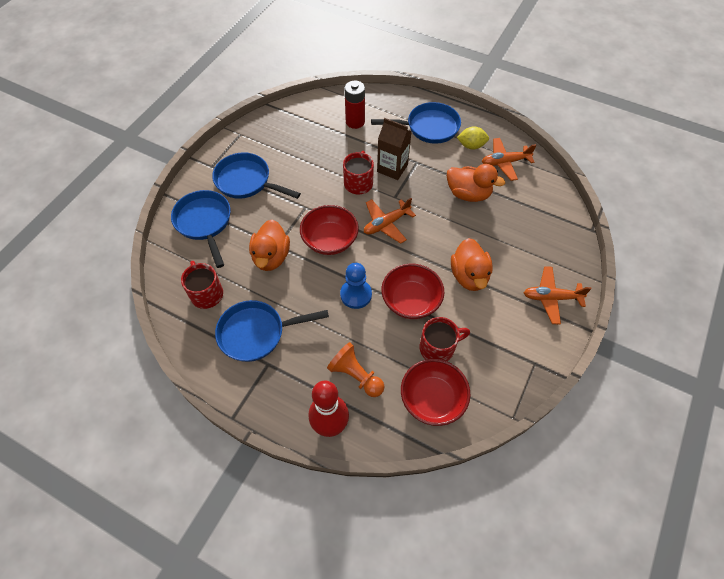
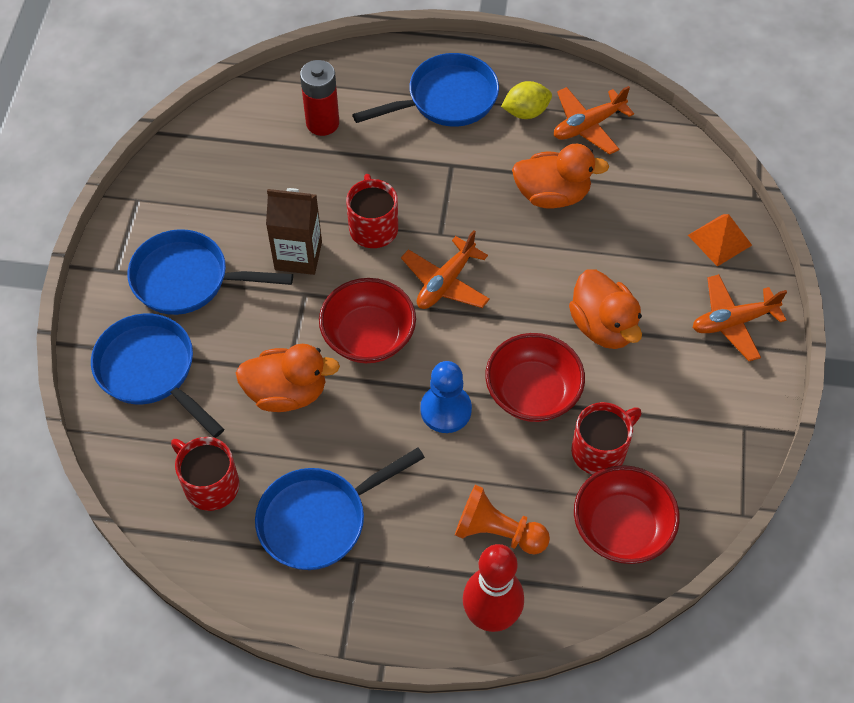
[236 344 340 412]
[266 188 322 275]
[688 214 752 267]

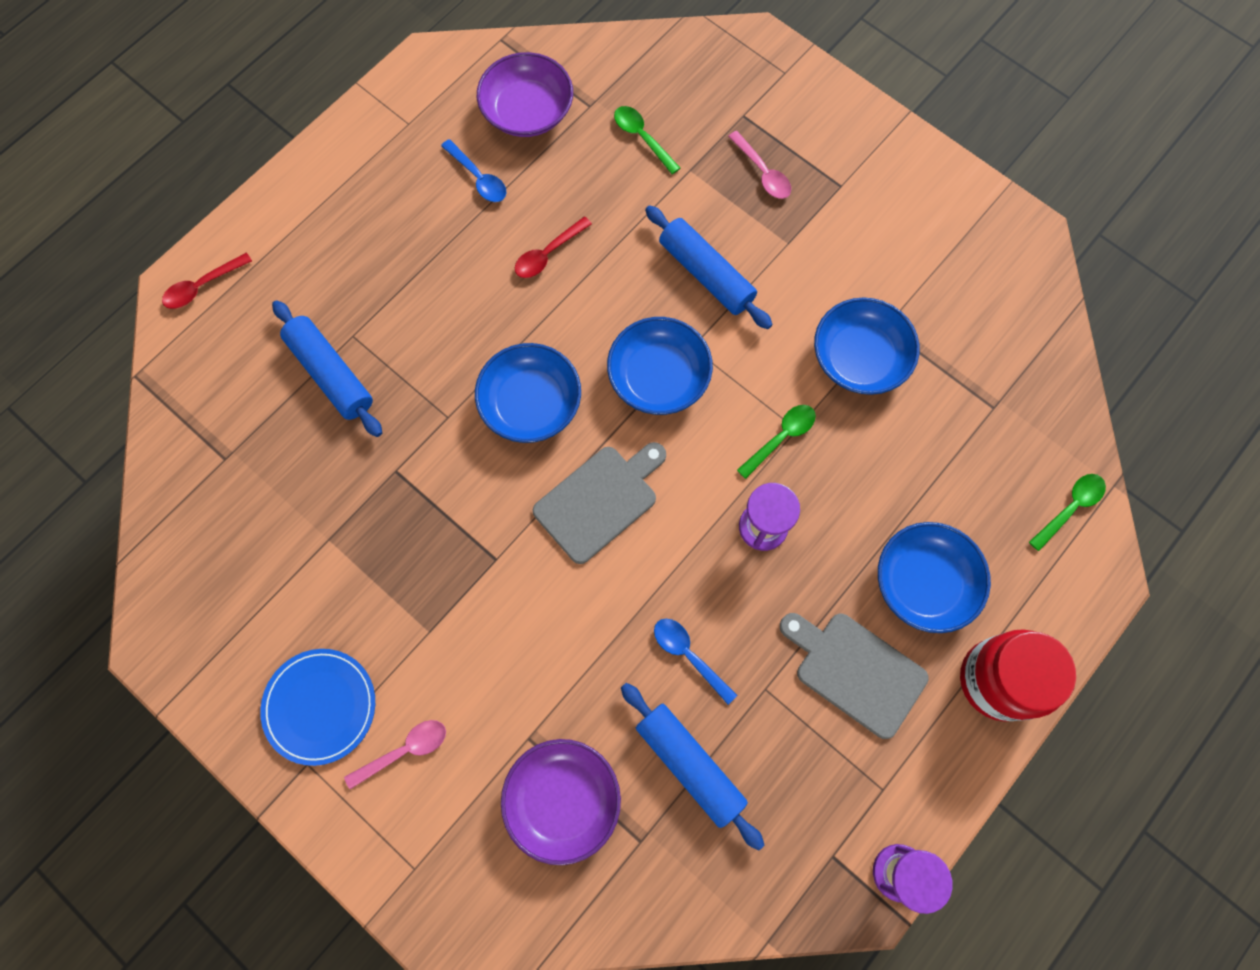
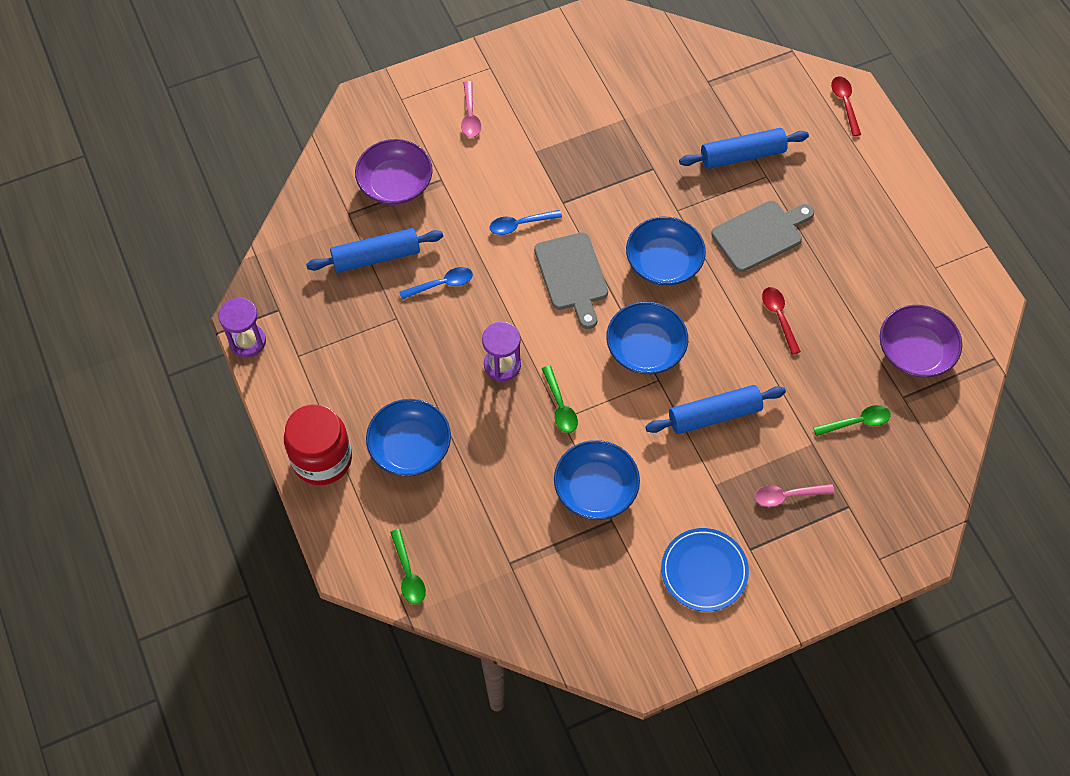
[490 210 562 235]
[661 528 749 612]
[711 201 814 272]

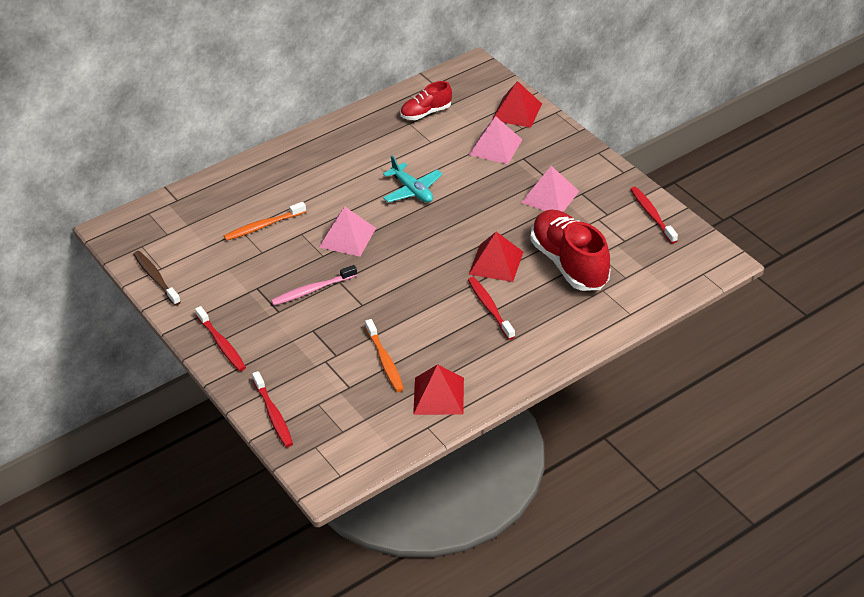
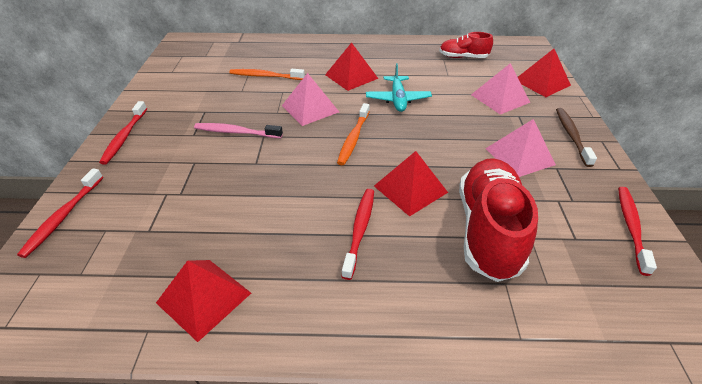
[325 42 378 91]
[337 103 370 165]
[556 108 597 167]

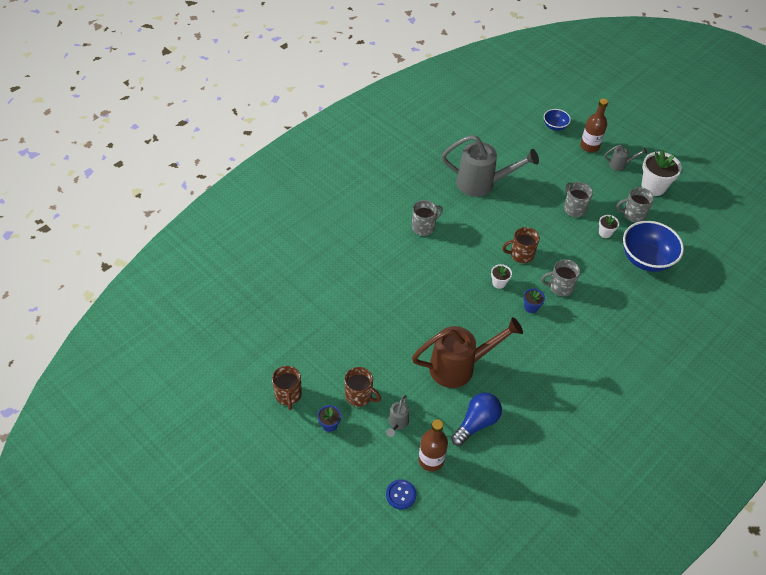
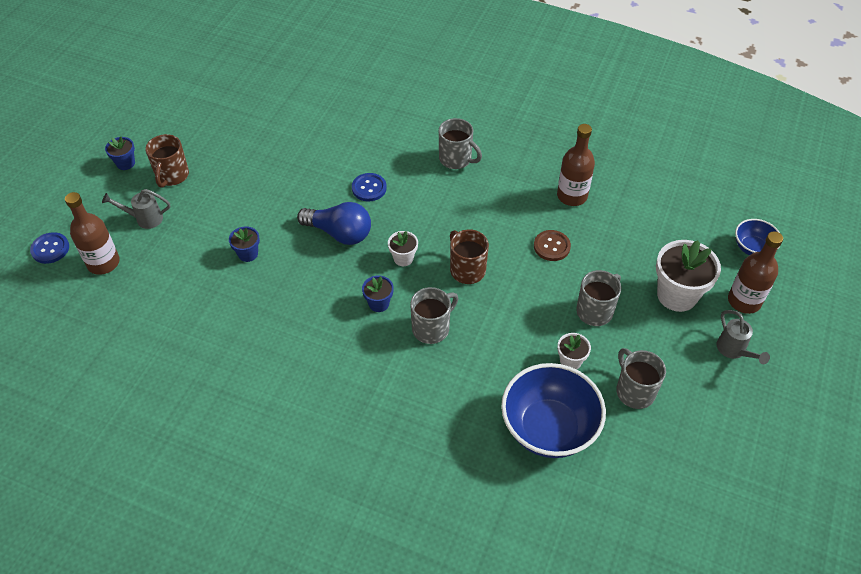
[229 226 260 262]
[297 202 371 245]
[352 173 387 201]
[410 287 458 344]
[534 230 571 261]
[557 124 595 206]
[656 240 721 312]
[272 366 302 410] (first image)

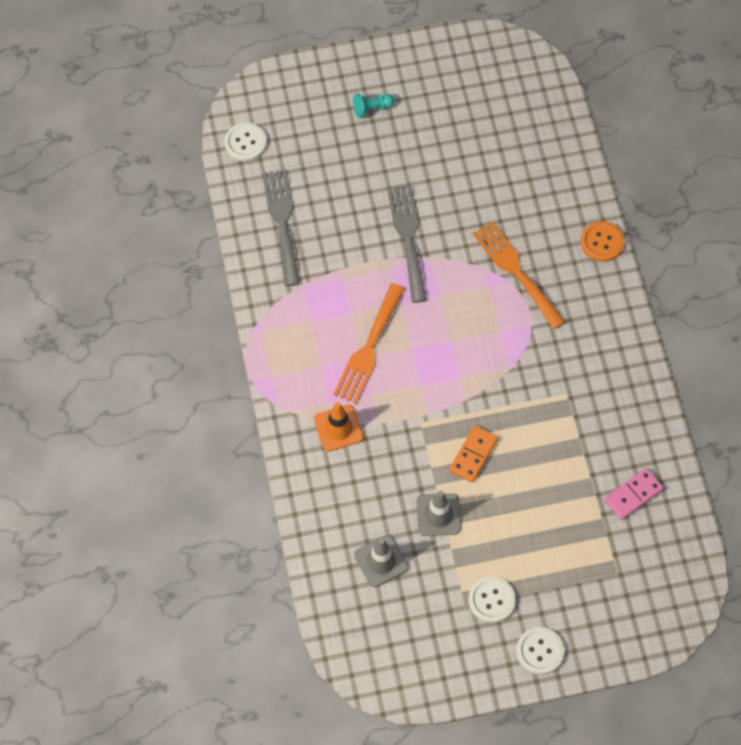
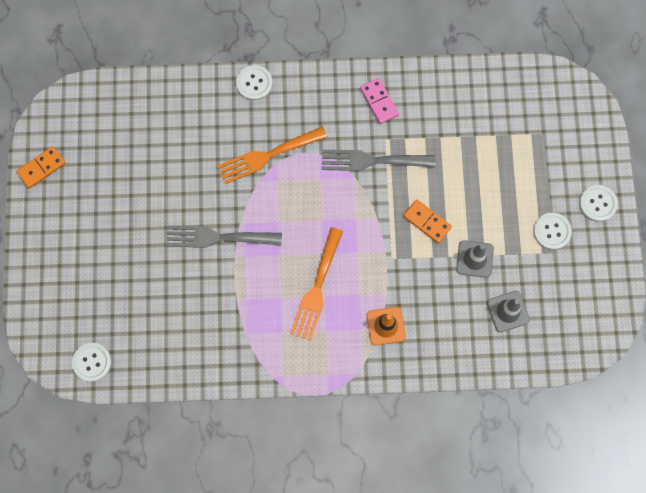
[16 146 66 189]
[236 65 273 100]
[290 227 343 341]
[322 150 435 171]
[360 78 399 124]
[353 93 394 118] (first image)

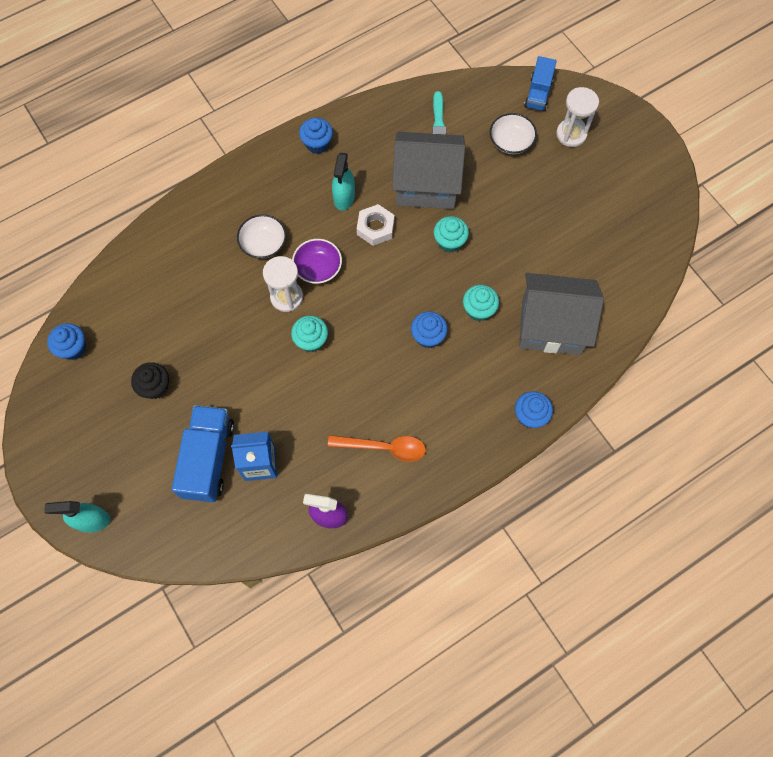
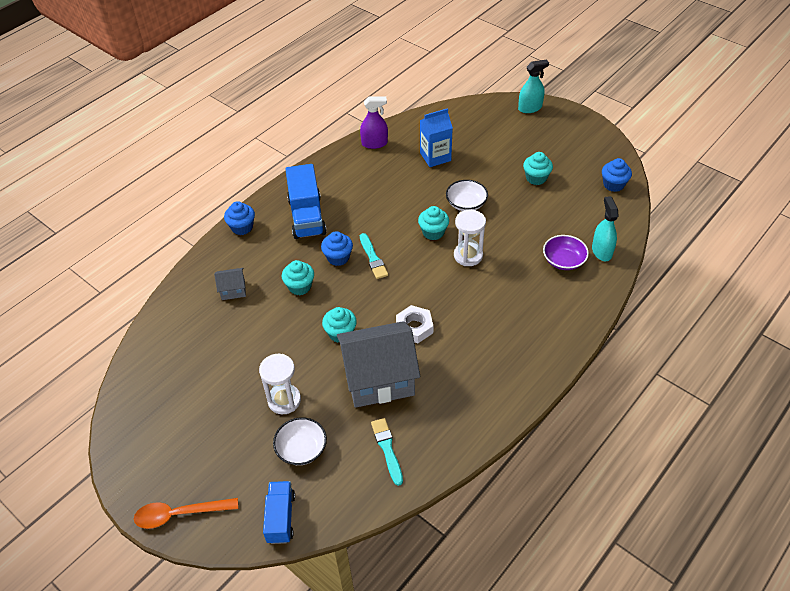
[134 498 238 529]
[214 268 246 300]
[259 354 301 414]
[285 164 327 239]
[360 233 388 279]
[446 180 488 211]
[523 152 553 185]
[543 235 589 270]
[592 196 619 261]
[299 118 333 154] (first image)

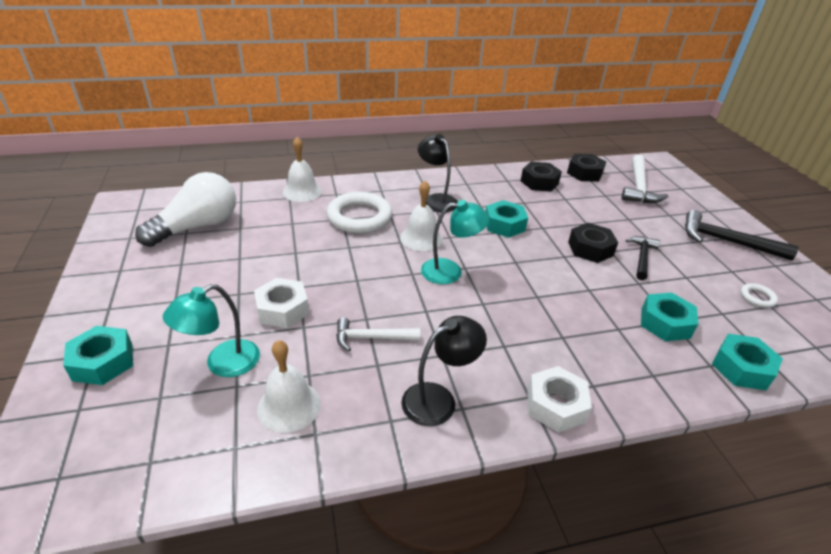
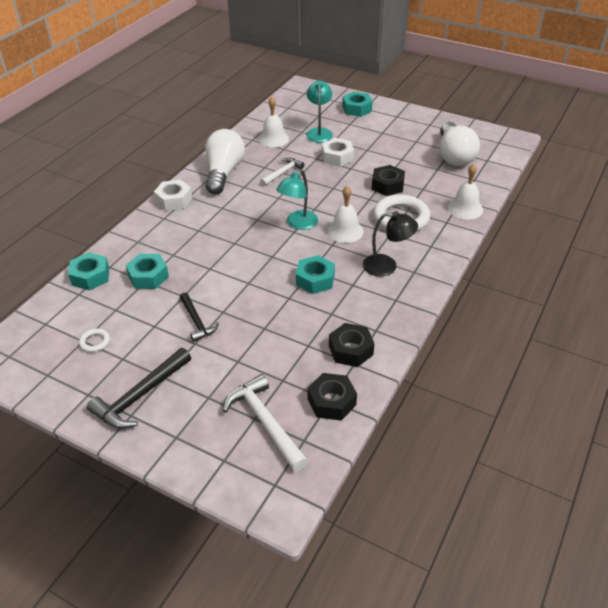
[87 348 191 429]
[205 129 245 194]
[372 165 405 196]

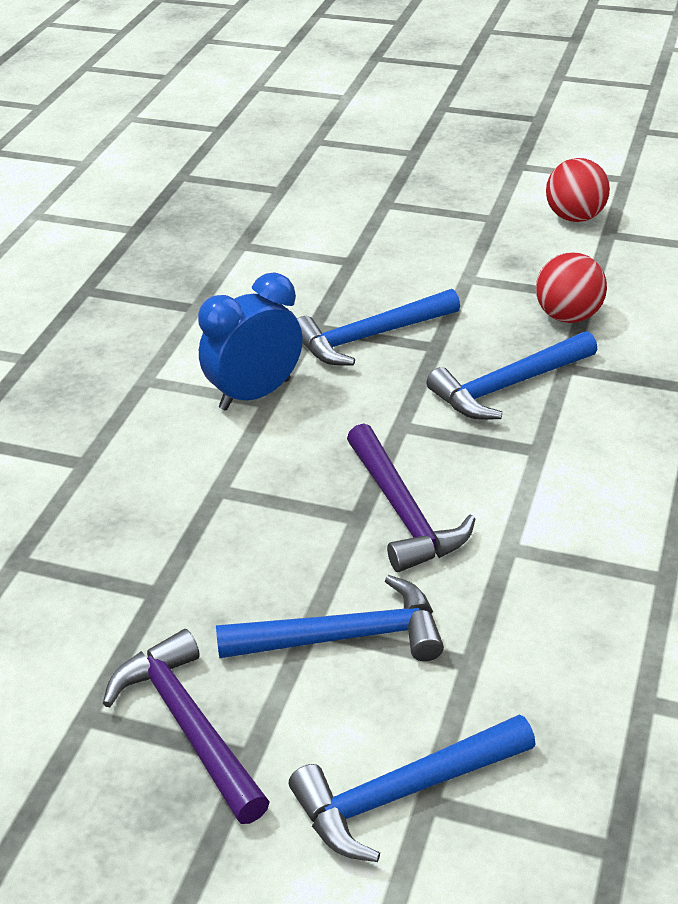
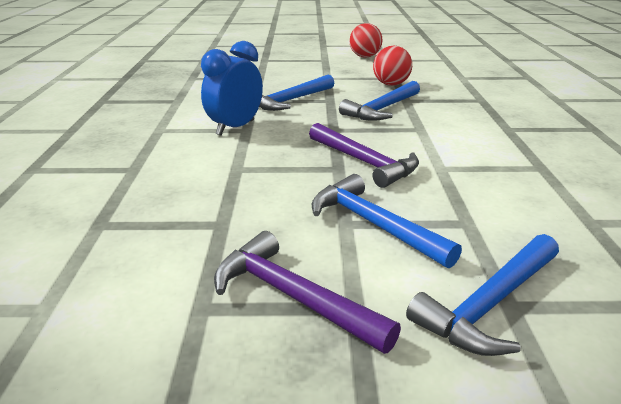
[312 174 462 268]

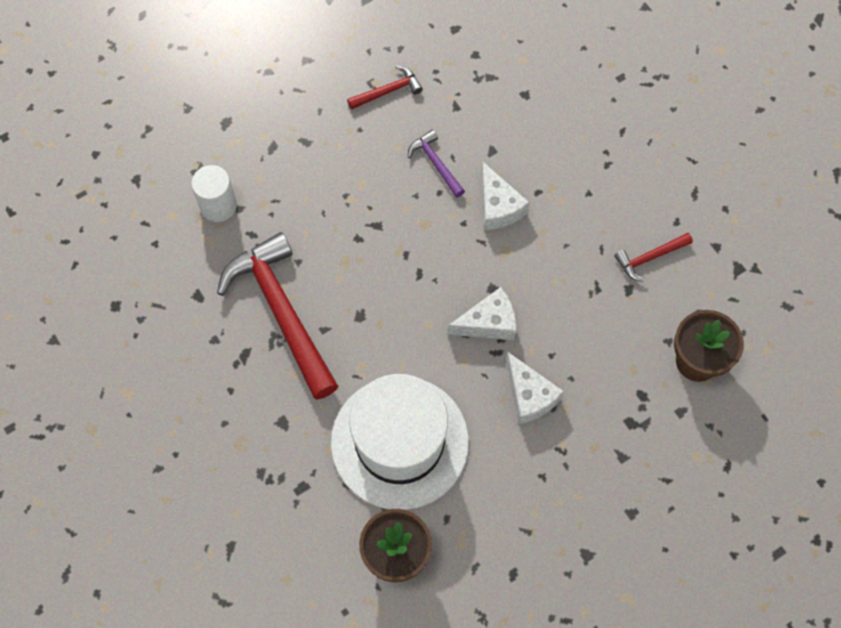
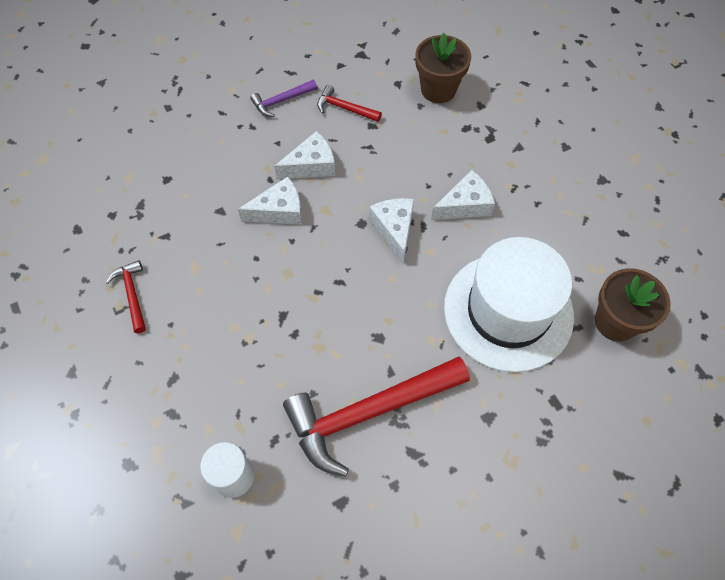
[250 80 317 117]
[274 131 335 179]
[317 85 382 122]

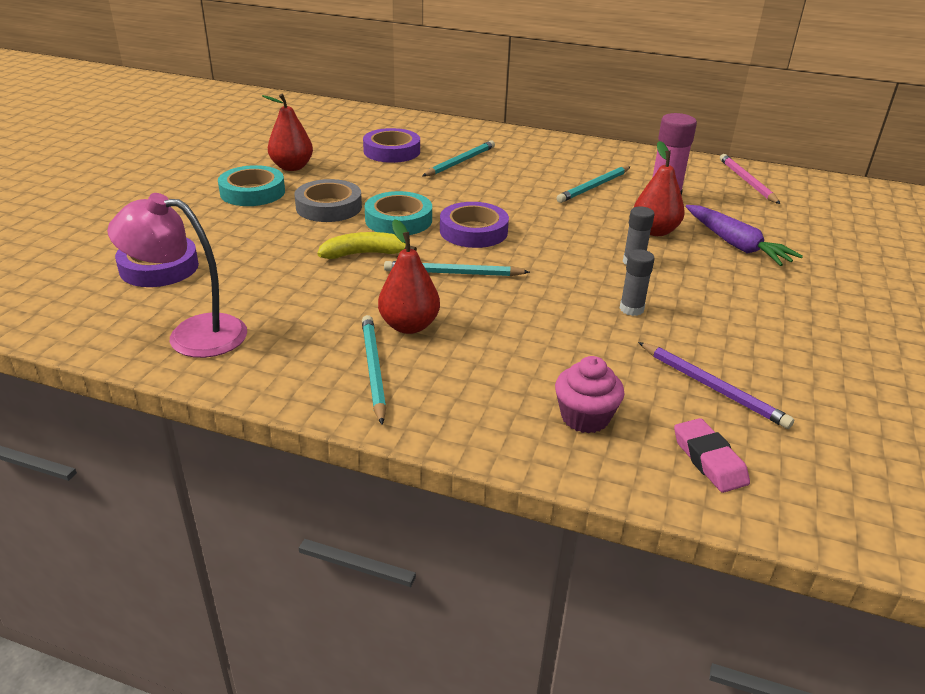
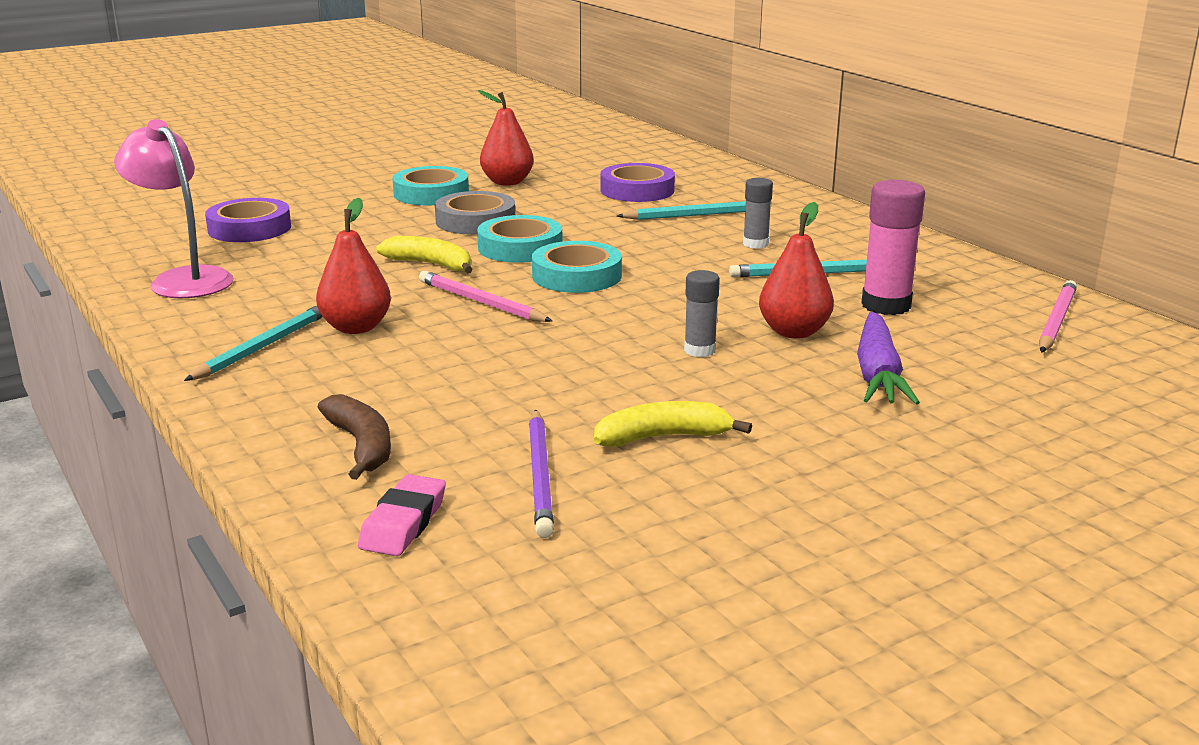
[318 394 391 480]
[419 271 552 322]
[532 241 622 293]
[594 401 752 447]
[743 178 773 249]

